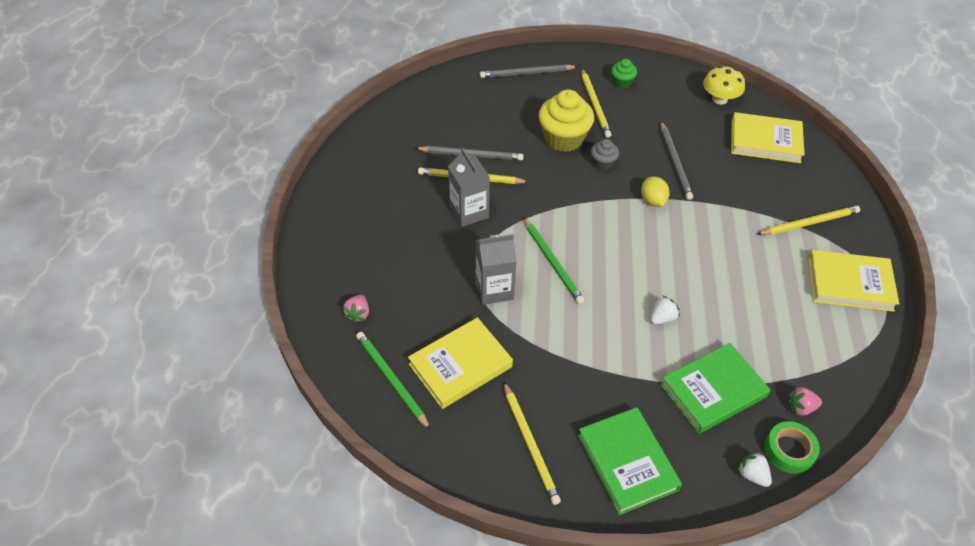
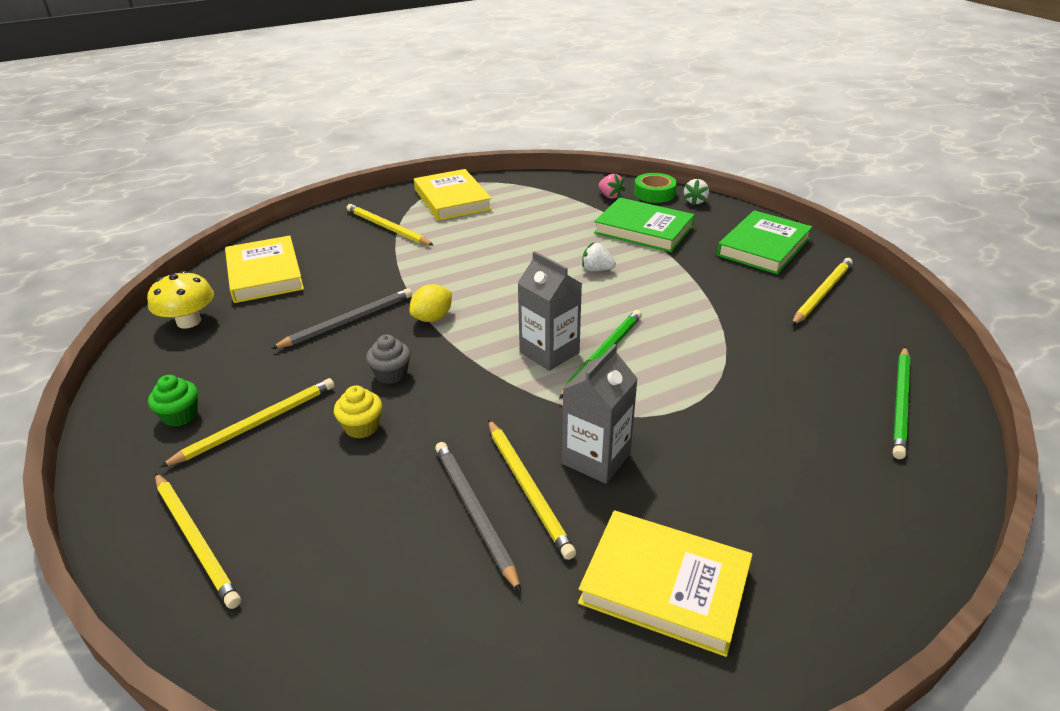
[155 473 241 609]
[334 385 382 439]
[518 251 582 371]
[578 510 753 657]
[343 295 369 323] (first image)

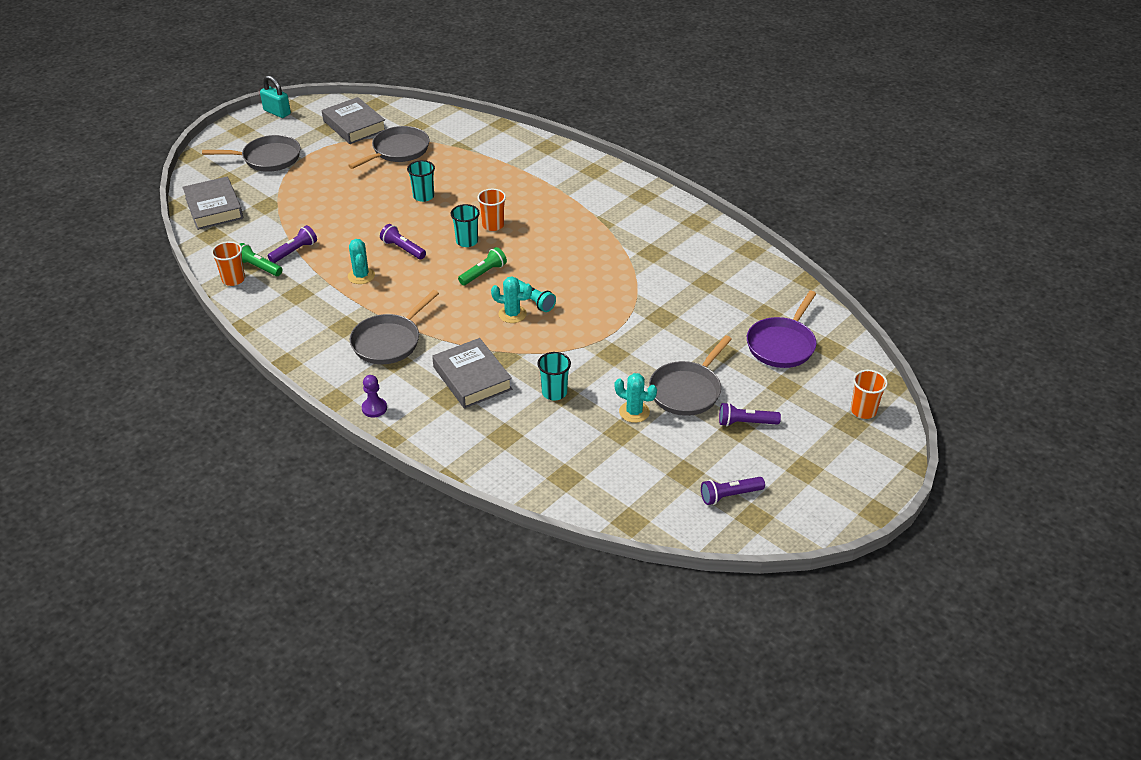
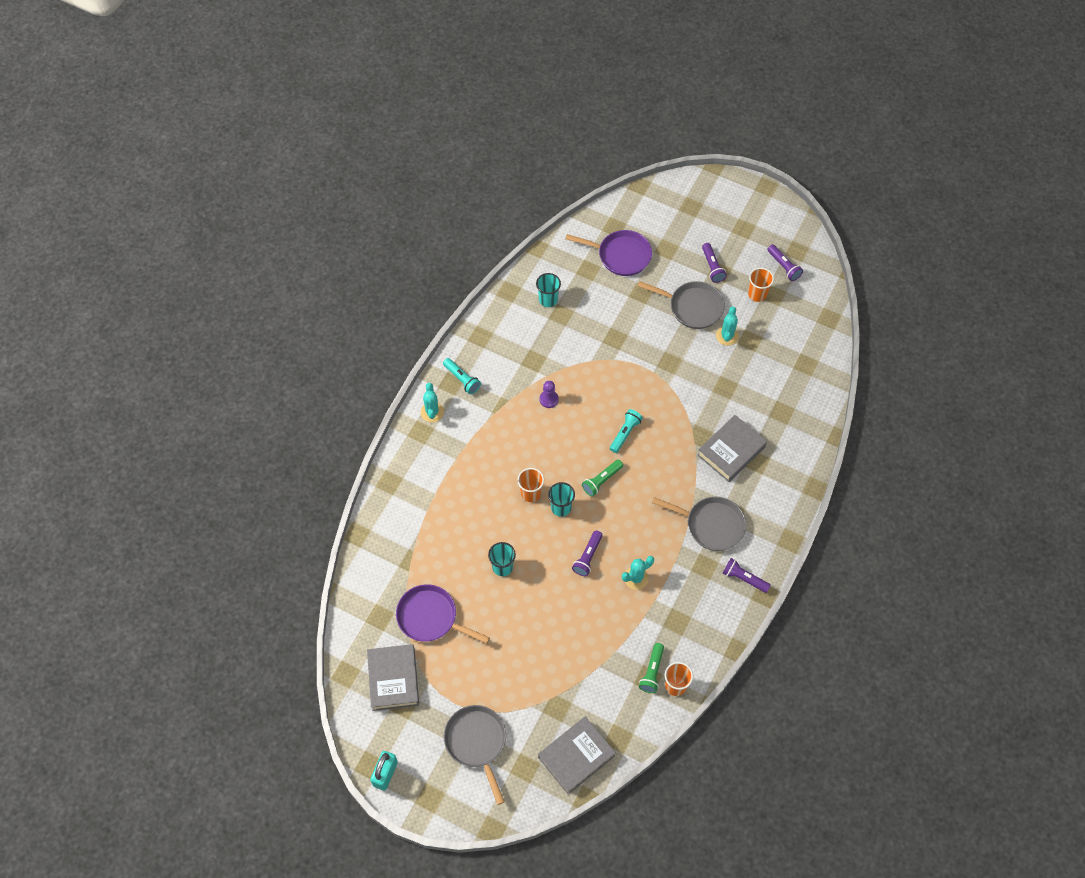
[367 644 419 711]
[396 584 490 644]
[421 383 444 422]
[443 358 481 394]
[536 273 561 307]
[540 381 559 408]
[582 460 623 497]
[723 558 771 593]
[748 268 774 302]

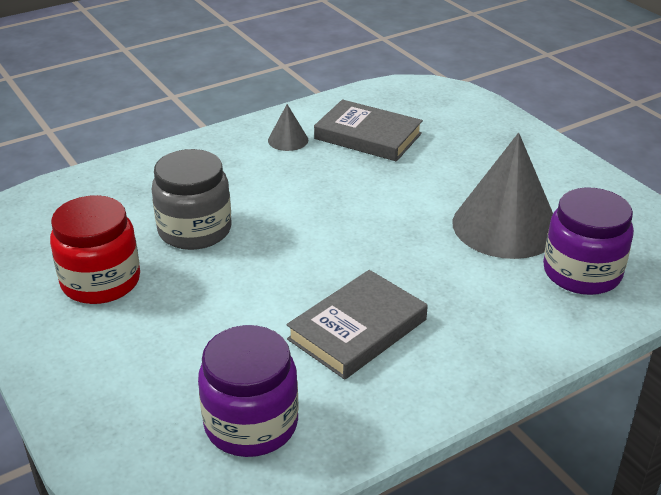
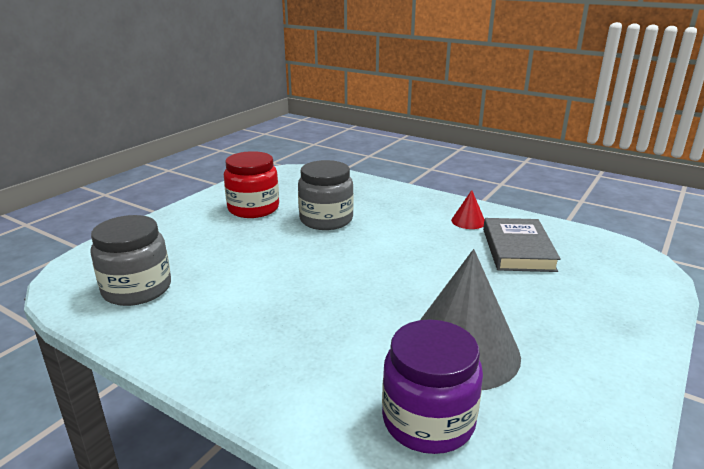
[90 215 171 306]
[451 190 484 229]
[286 270 428 380] (first image)

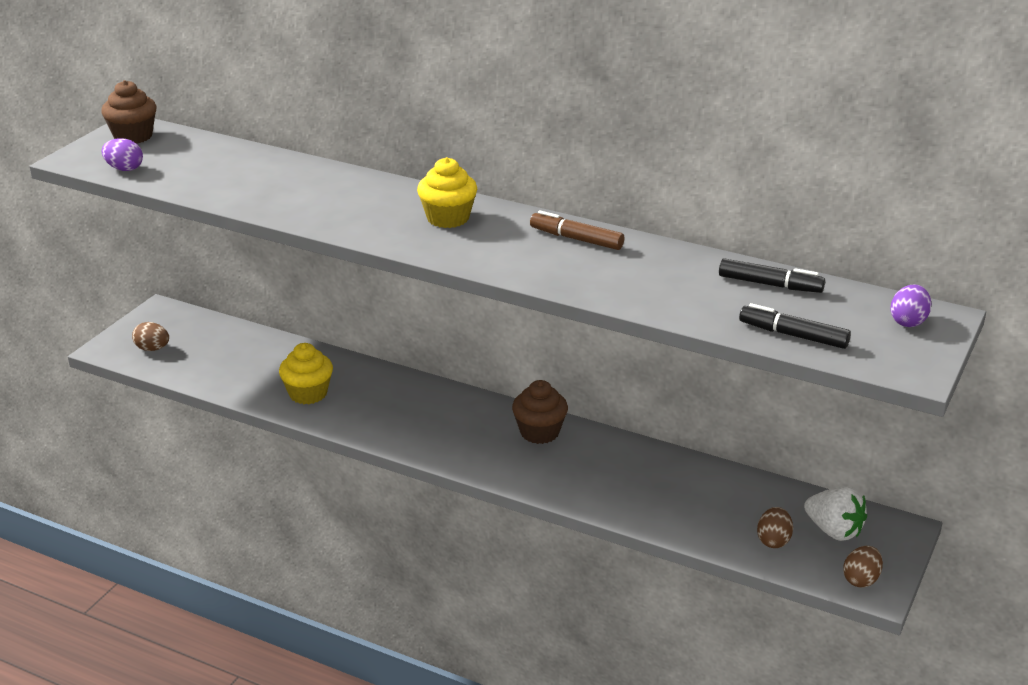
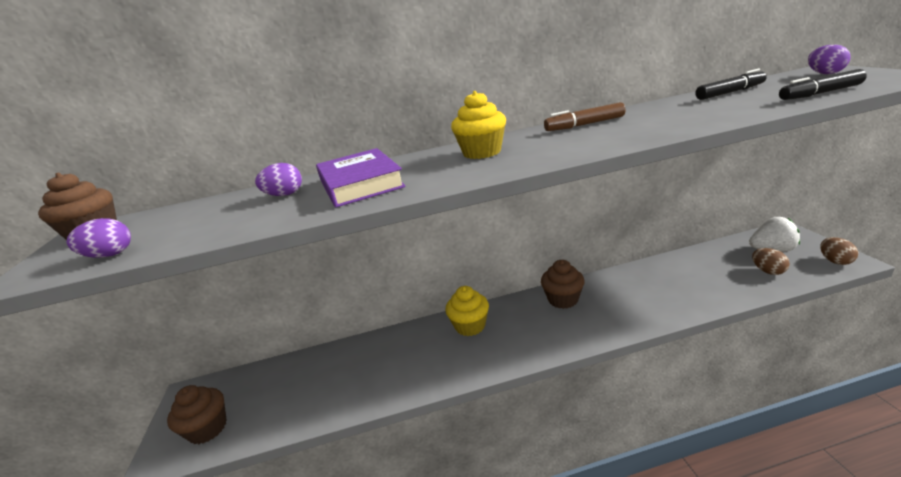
[167 385 227 444]
[255 163 302 196]
[316 148 406 207]
[445 286 489 336]

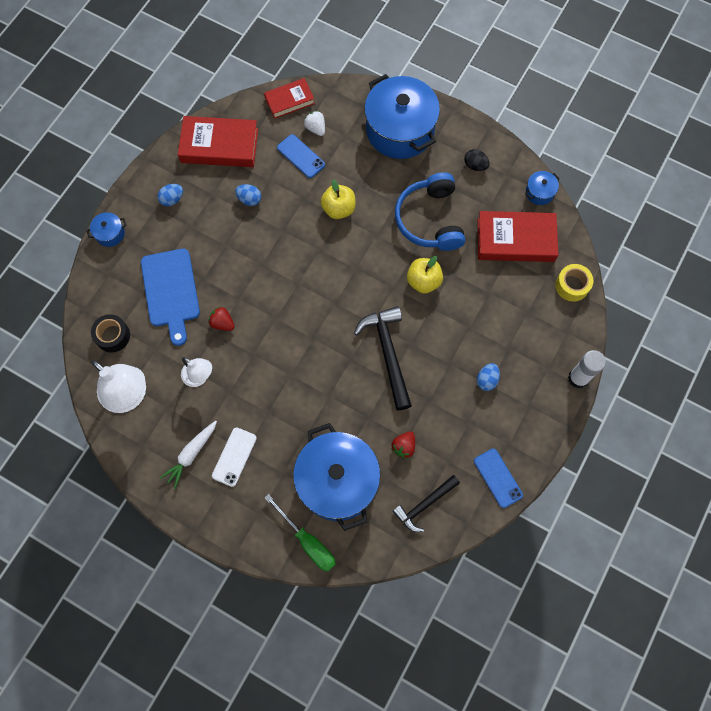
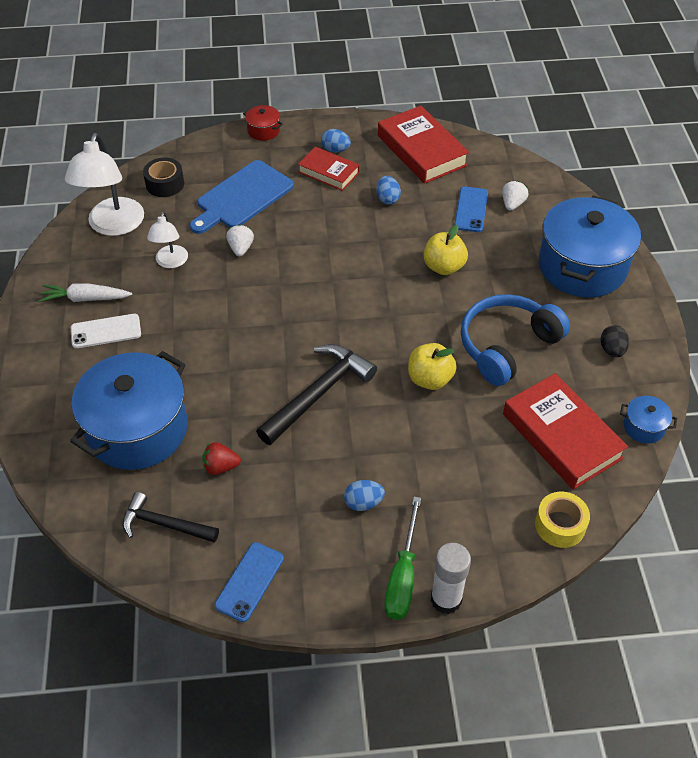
[226 225 254 256]
[243 105 283 141]
[298 147 360 191]
[384 497 421 620]

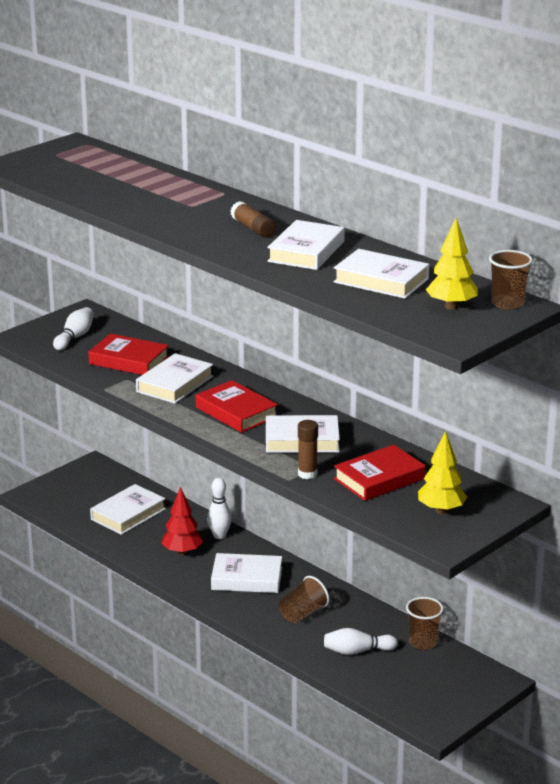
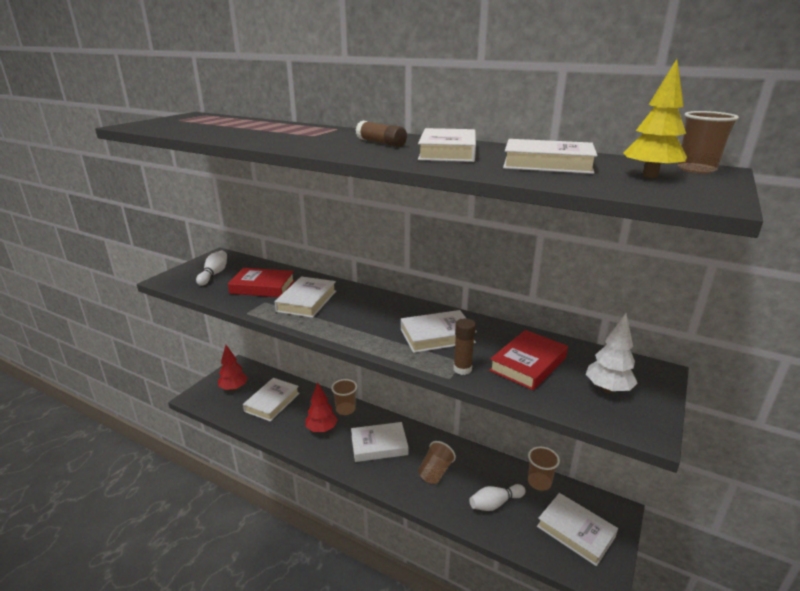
[218 345 248 391]
[331 379 357 415]
[537 493 618 566]
[586 313 638 393]
[195 380 278 433] (first image)

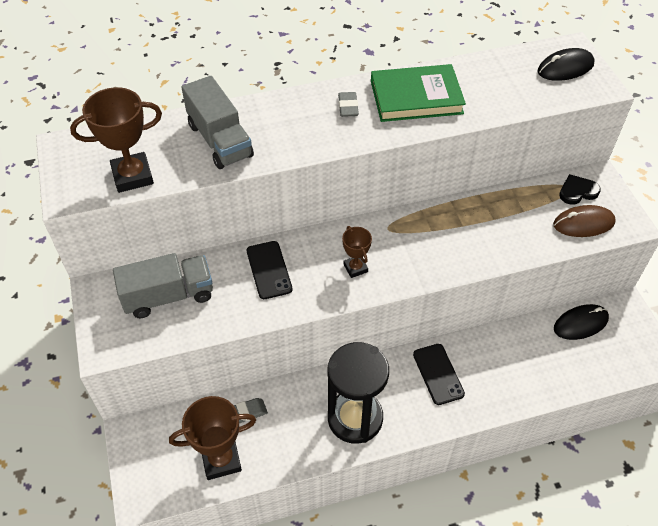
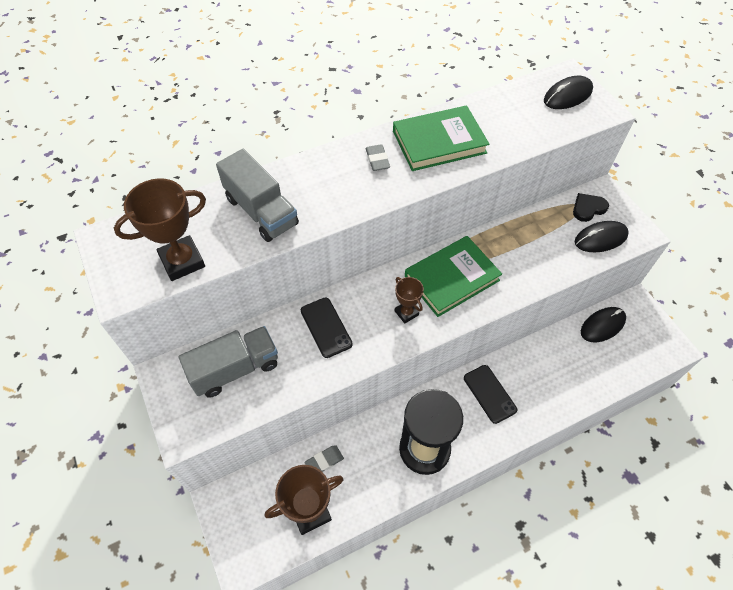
[405 236 502 317]
[575 221 629 252]

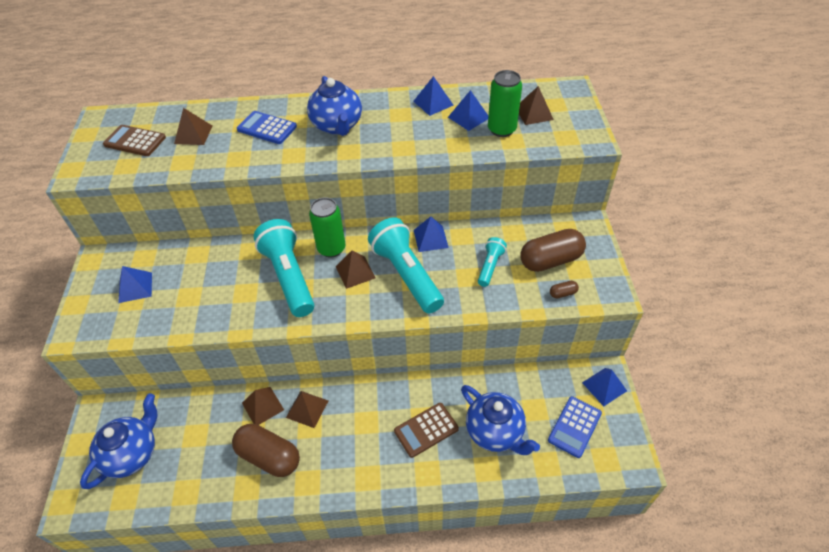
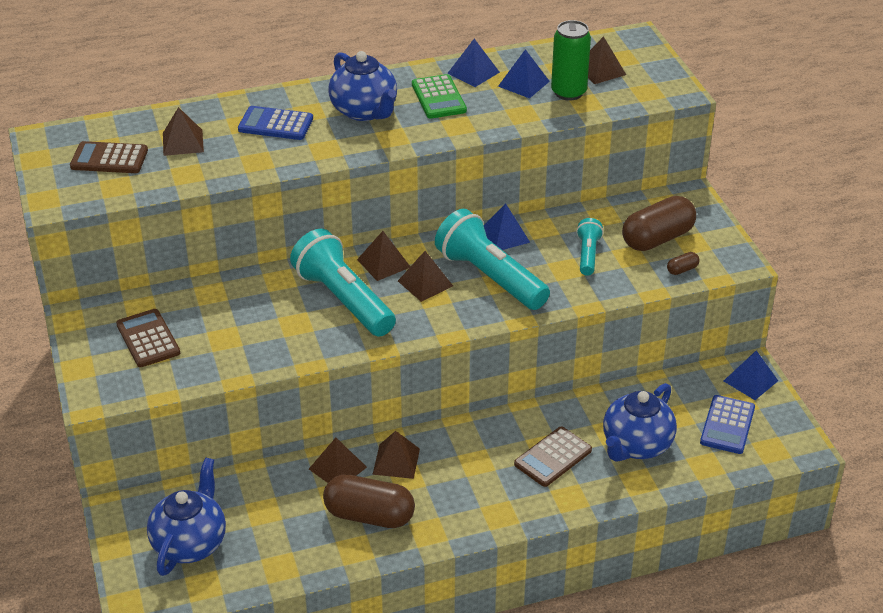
[116 309 180 367]
[357 231 410 281]
[412 74 467 119]
[603 383 677 462]

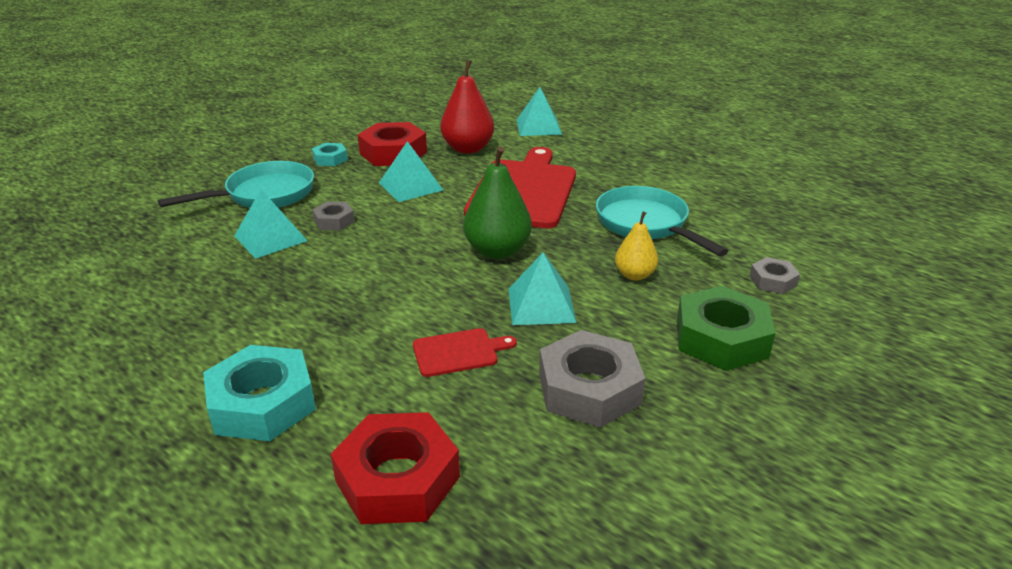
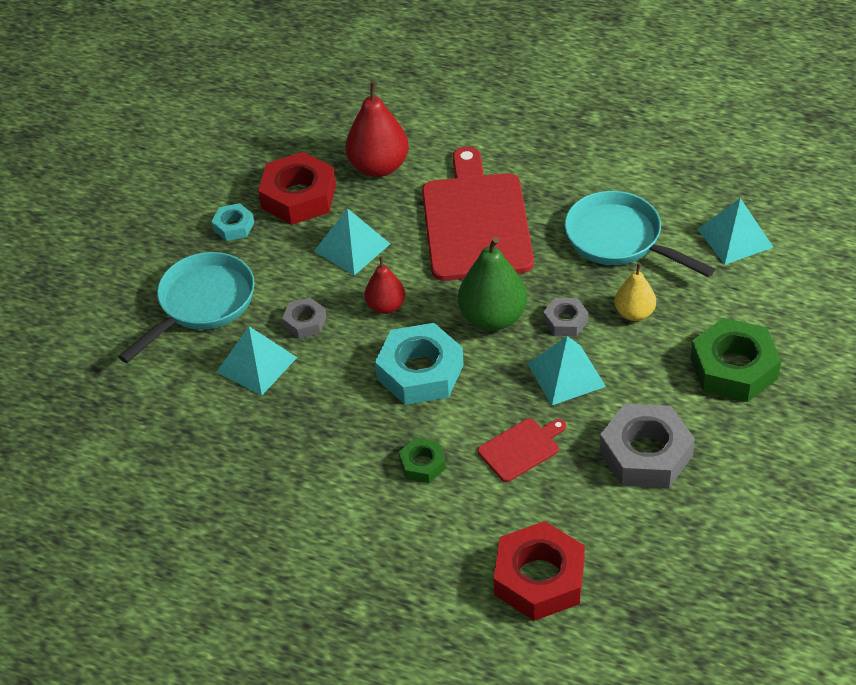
[365 256 405 314]
[375 323 464 405]
[399 438 446 483]
[543 298 588 336]
[698 198 773 265]

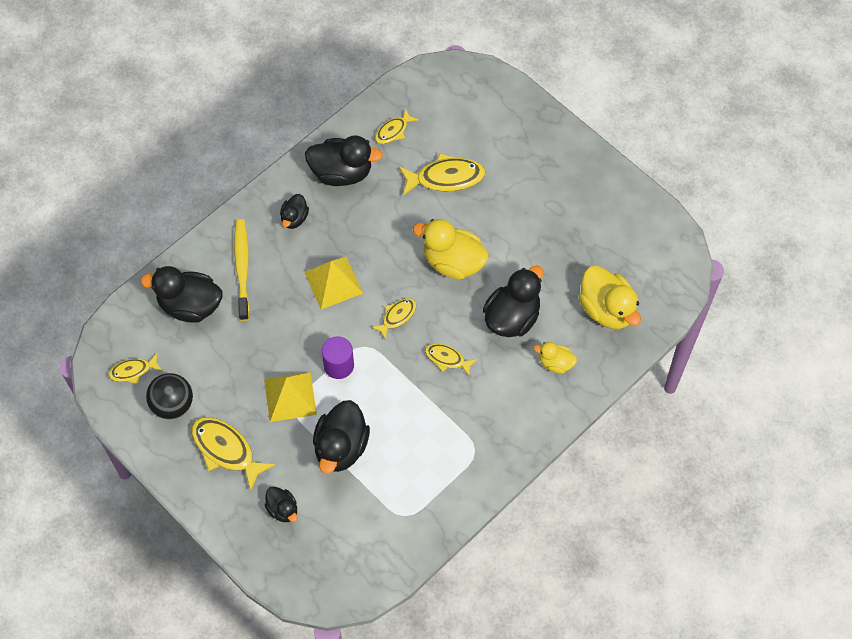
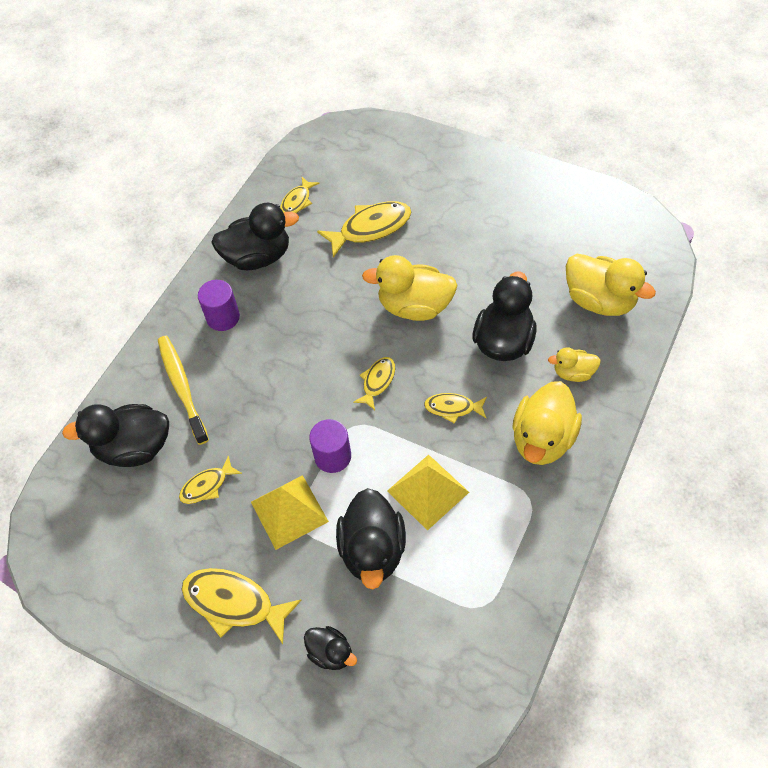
[179 455 242 504]
[198 280 240 331]
[387 455 469 531]
[512 381 582 465]
[146 373 193 419] (first image)

